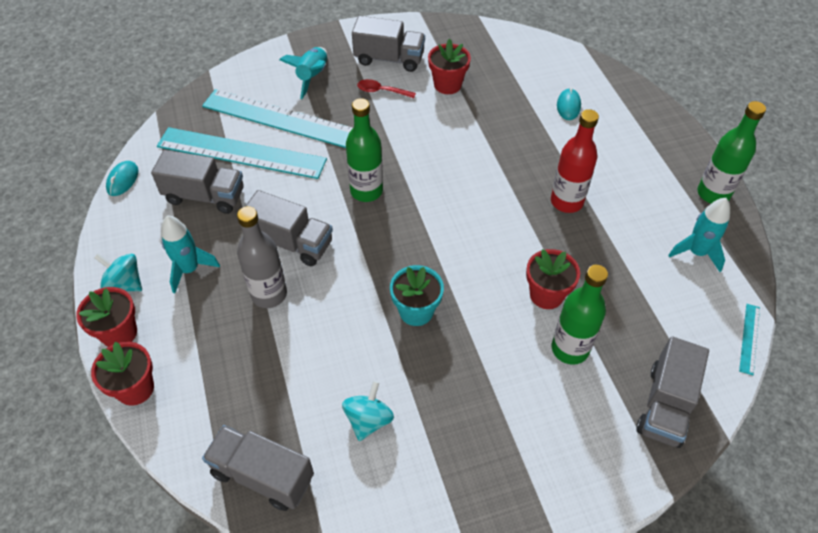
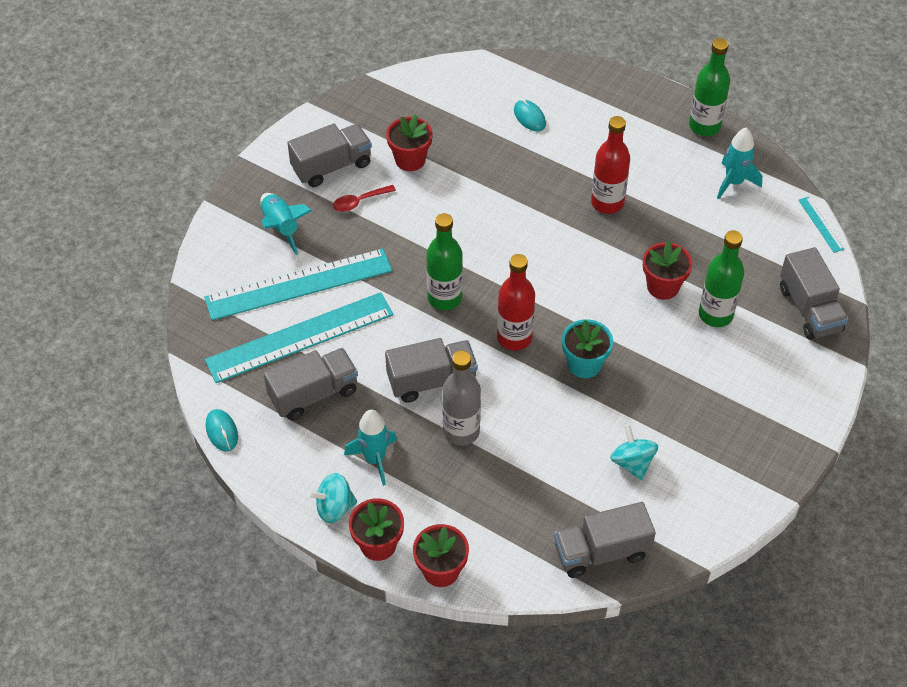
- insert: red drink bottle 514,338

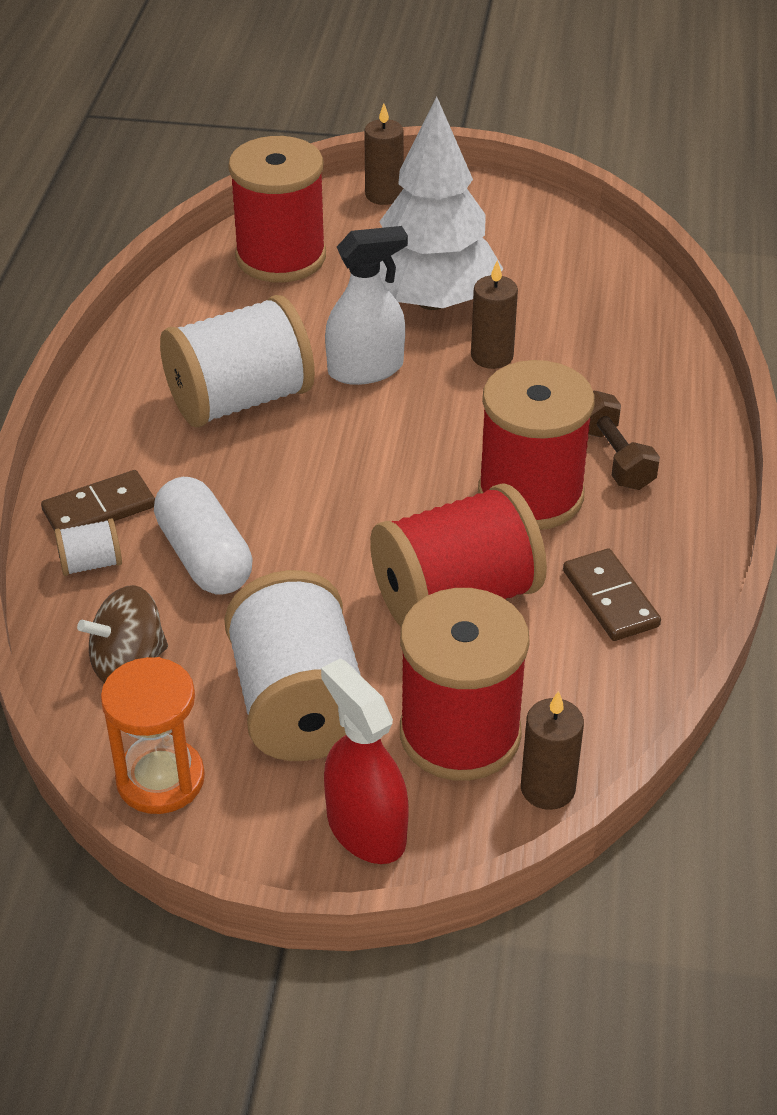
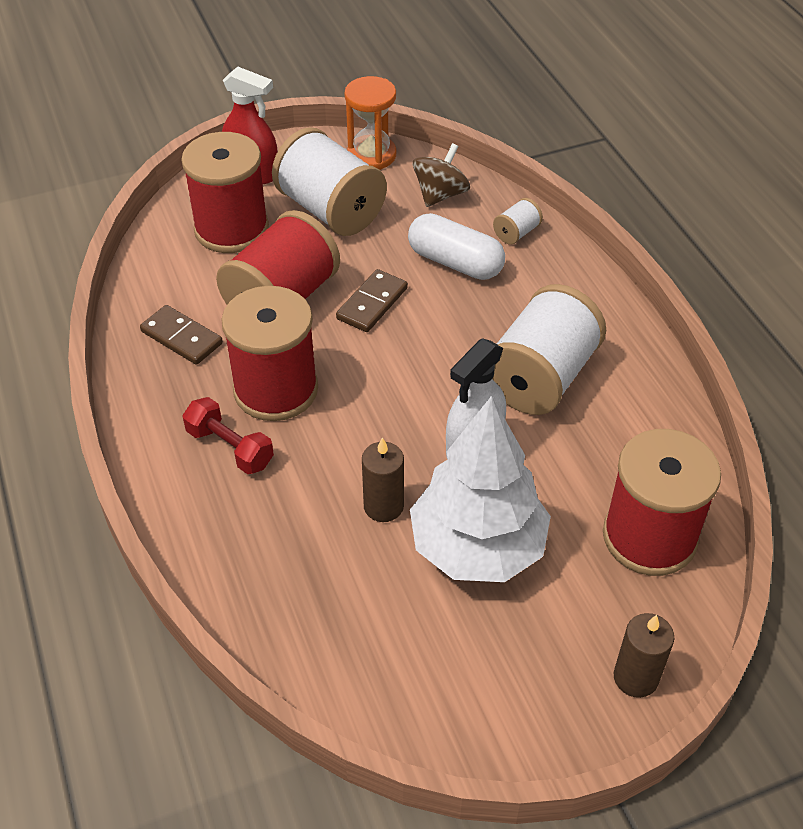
- recolor: russet hand weight 614,458 to red hand weight 230,448
- move: russet domino piece 99,509 to 372,303
- delete: russet wax candle 547,788

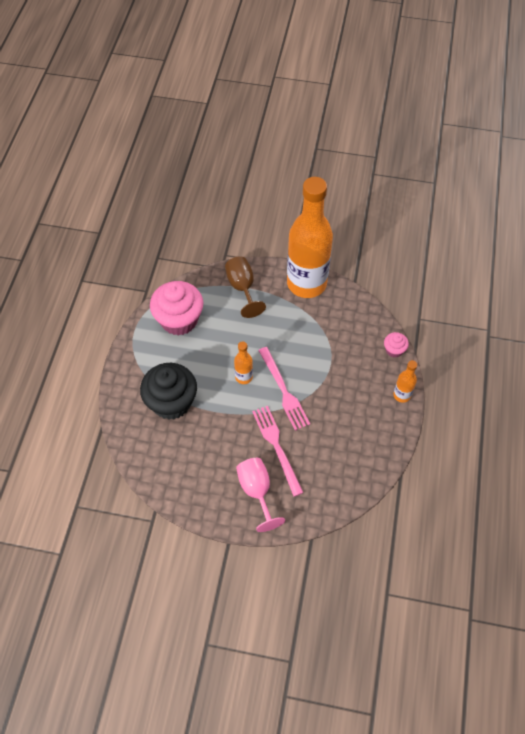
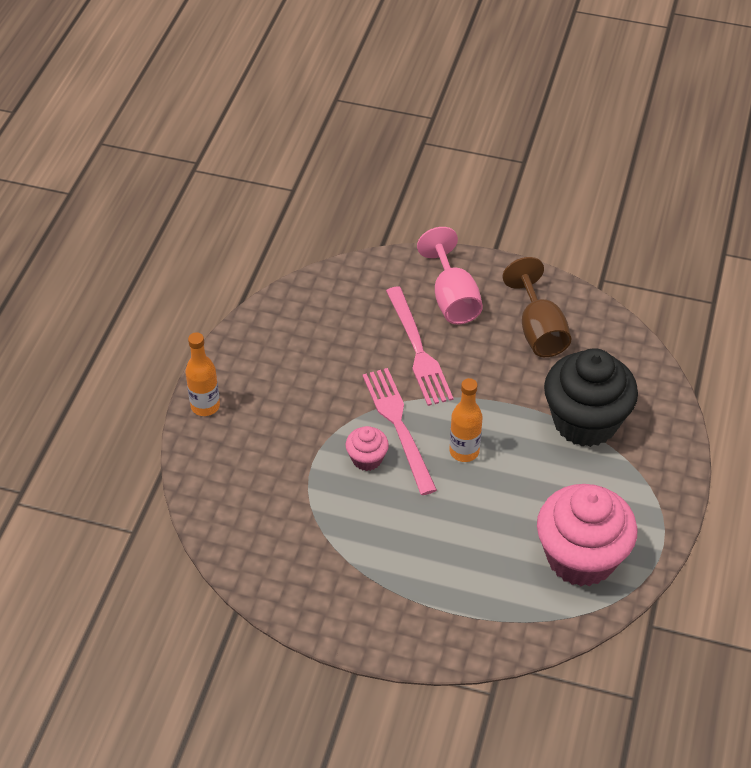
- move: rosy fairy cake 394,350 to 367,459
- move: russet wine glass 242,288 to 539,330
- delete: orange-coloured drink bottle 306,283

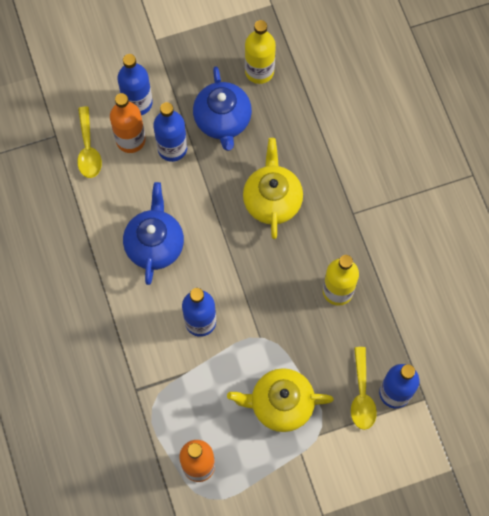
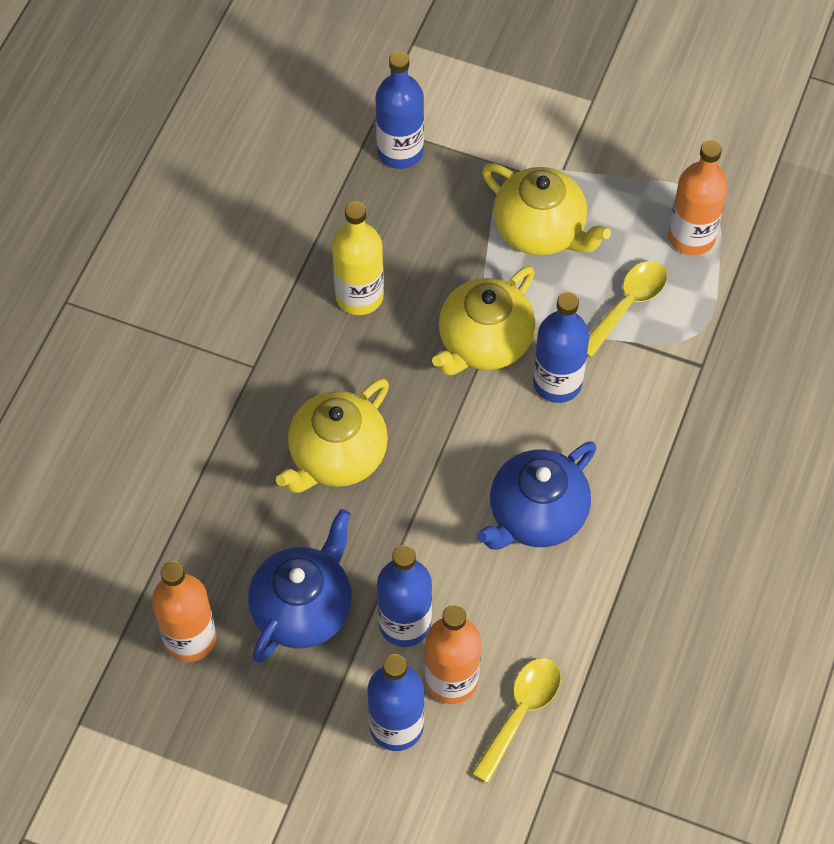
- recolor: golden drink bottle 259,71 to orange-coloured drink bottle 190,638
- insert: golden china teapot 484,343
- move: golden teaspoon 362,395 to 627,305

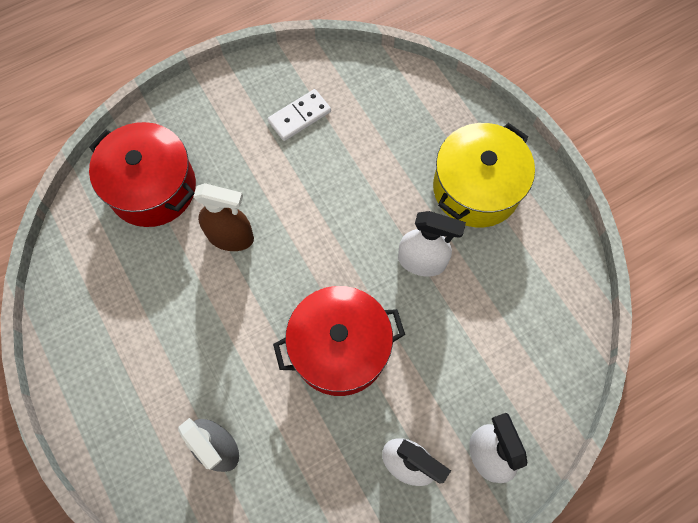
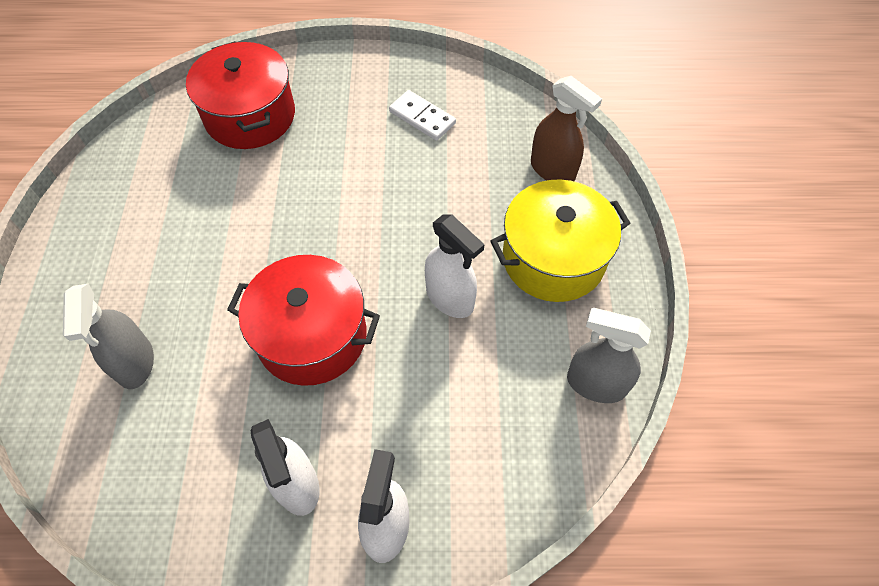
- rotate: pure white domino piece 299,116 = 422,117 45 degrees clockwise
- move: russet spray cleaner 231,237 to 553,170
- insert: gray spray cleaner 595,384

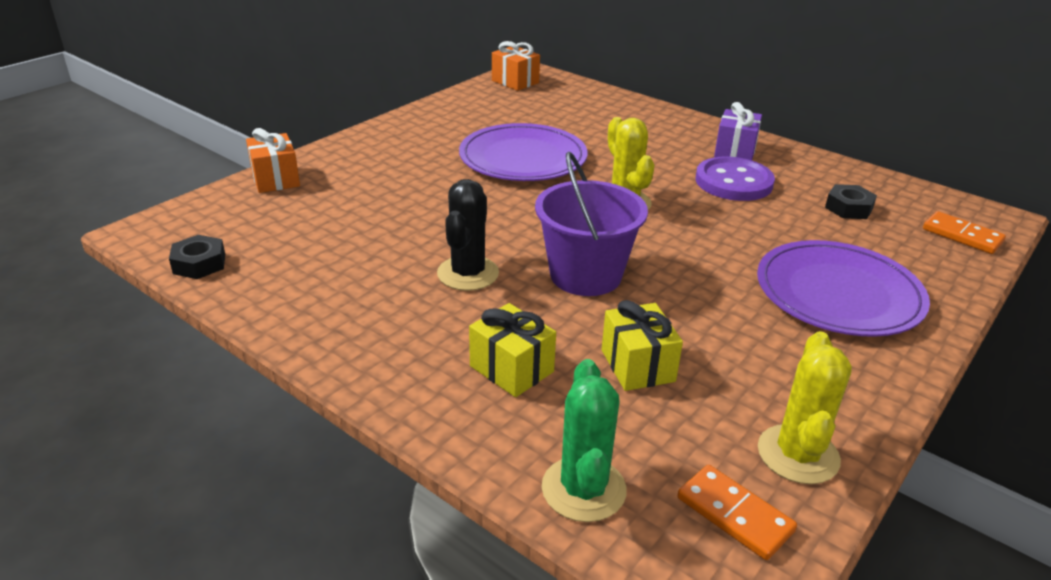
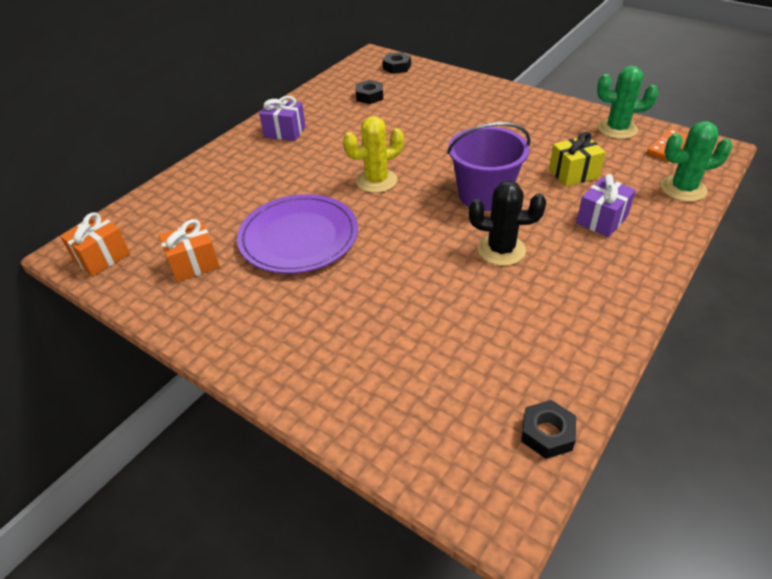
- move: orange-coloured present 275,179 to 194,264
- replace: orange-coloured domino piece 962,235 to jet-black hex nut 397,67
- recolor: golden present 511,369 to violet present 601,220
- recolor: golden prickly plant 798,454 to leaf-green prickly plant 617,129
- delete: violet shirt button 733,182
- delete: violet dinner plate 838,293

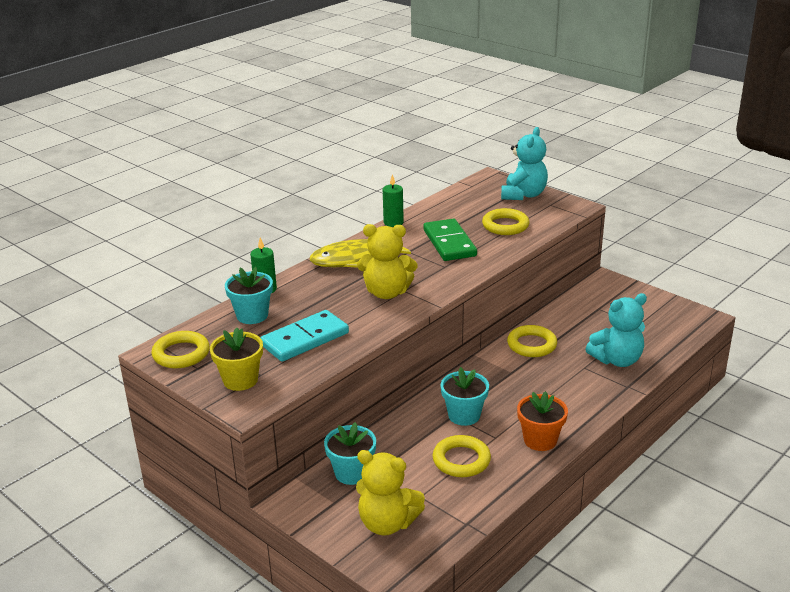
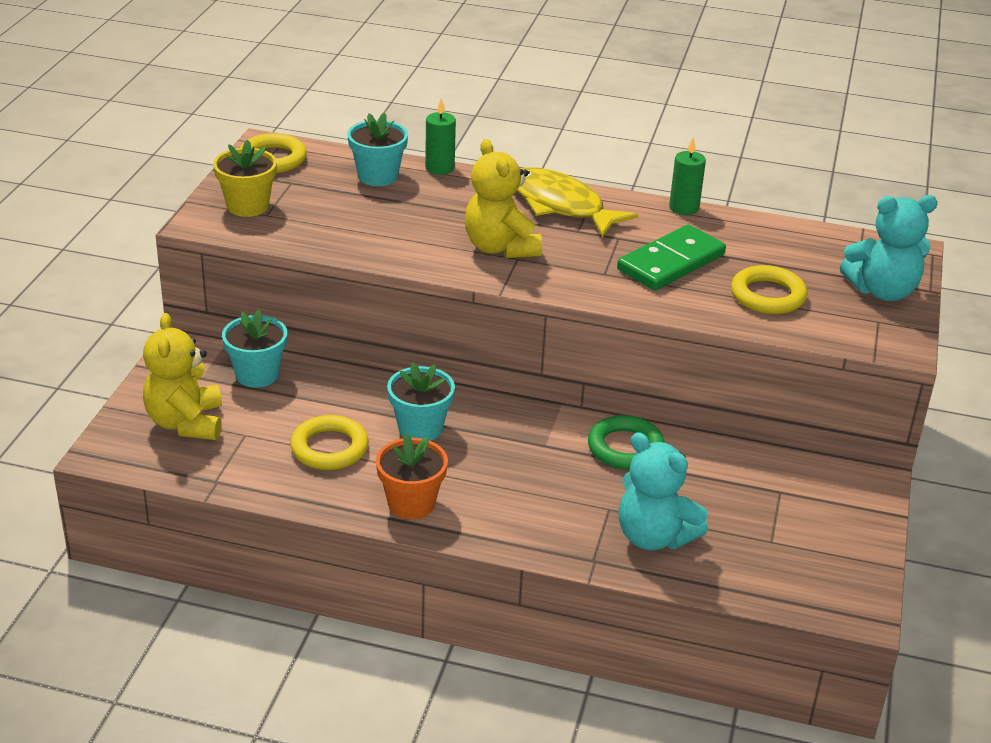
- recolor: golden hoop 531,345 to leaf-green hoop 625,448
- delete: aqua domino piece 305,339

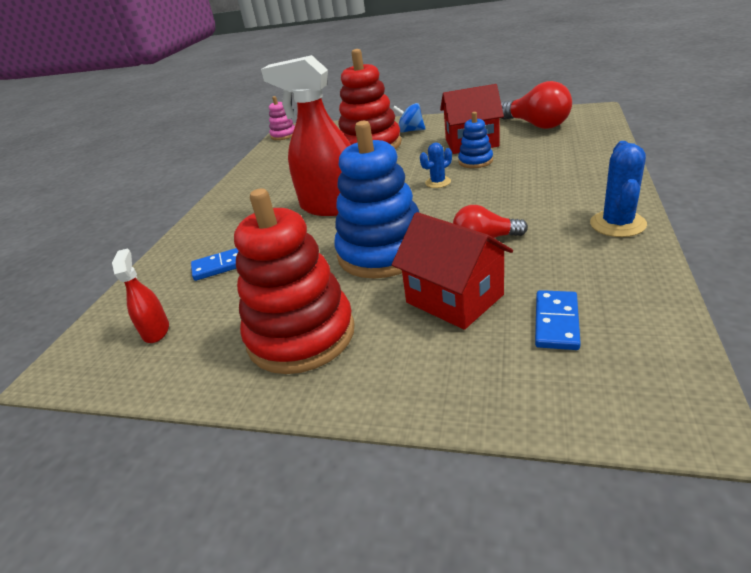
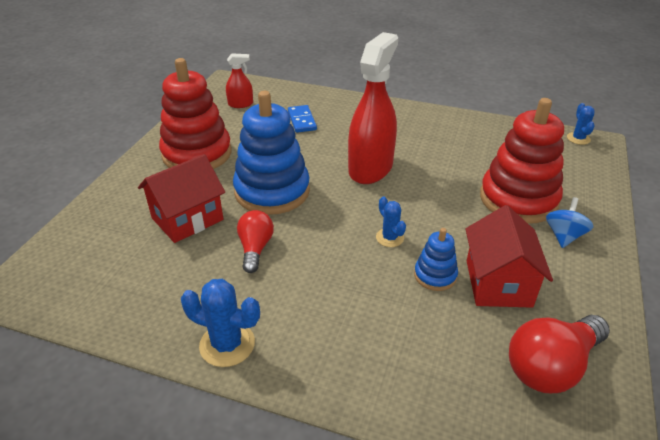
- replace: rosy stacking toy 283,135 to blue prickly plant 578,138
- delete: blue domino piece 556,322

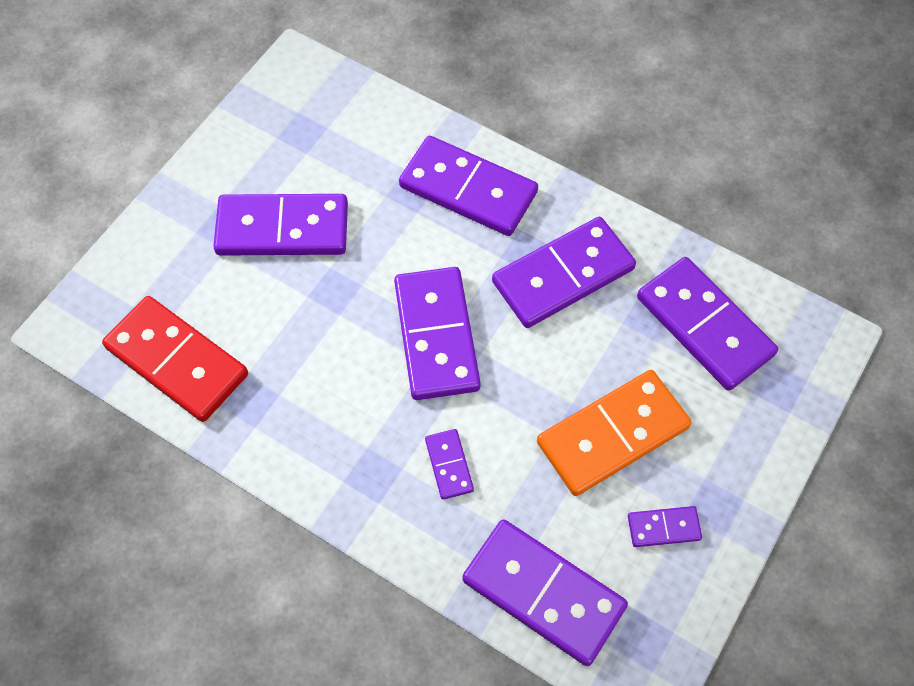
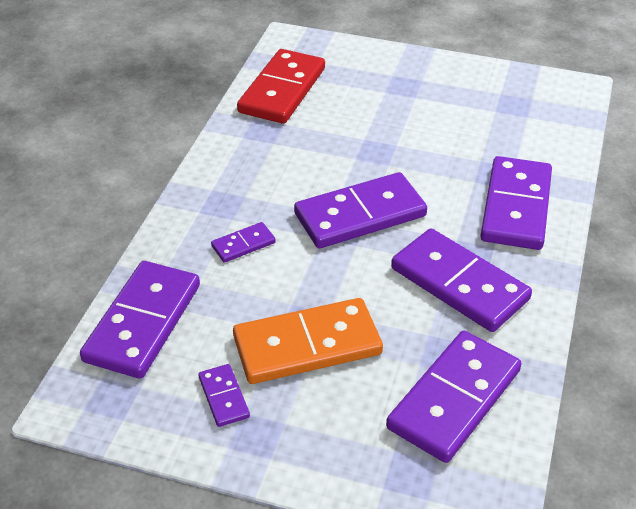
- rotate: orange-coloured domino piece 612,434 = 307,345 60 degrees counterclockwise
- delete: violet domino piece 282,228

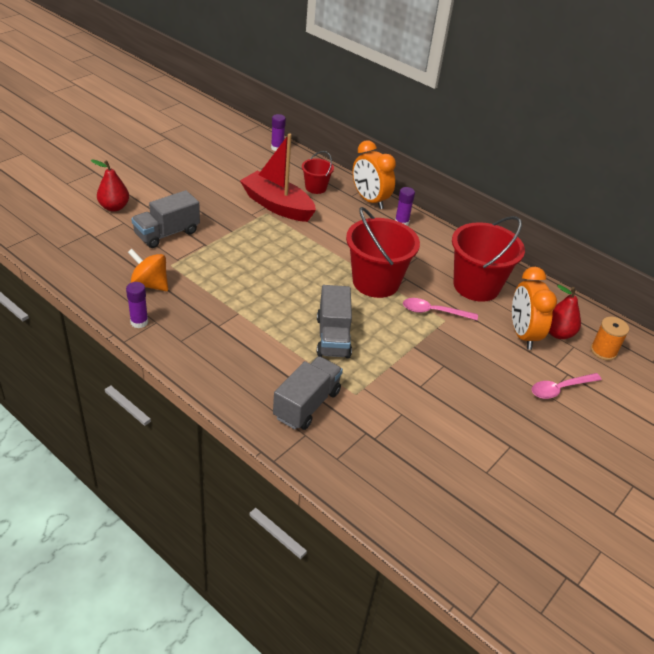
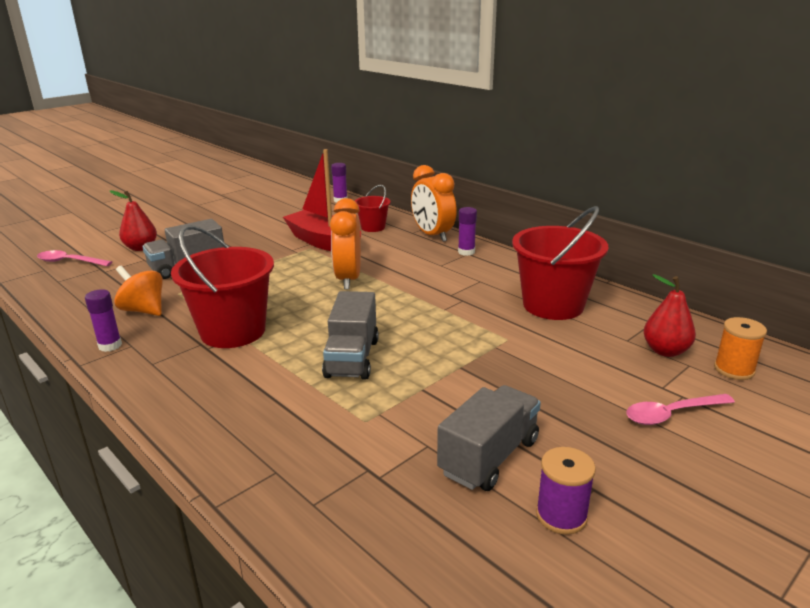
- move: rosy teaspoon 433,312 to 69,262
- move: red sand bucket 376,282 to 233,331
- move: orange-coloured alarm clock 522,334 to 348,279
- move: gray truck 307,404 to 489,457
- insert: violet spool 561,515

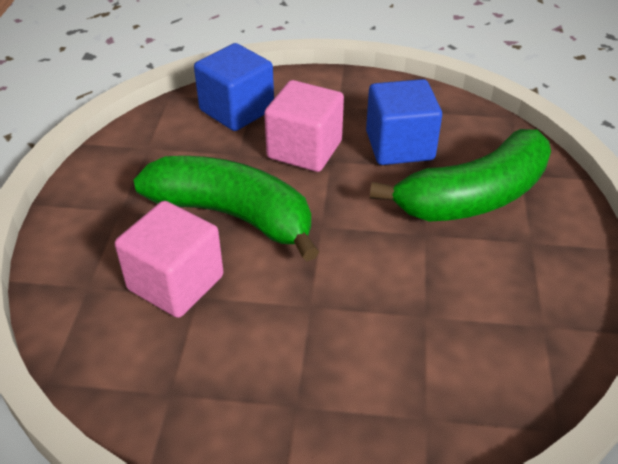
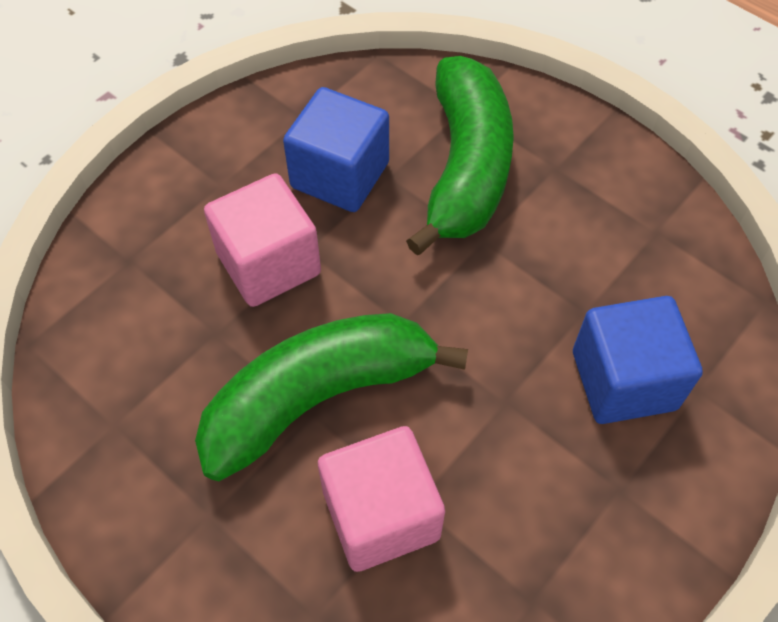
- move: blue block 237,110 to 623,380

